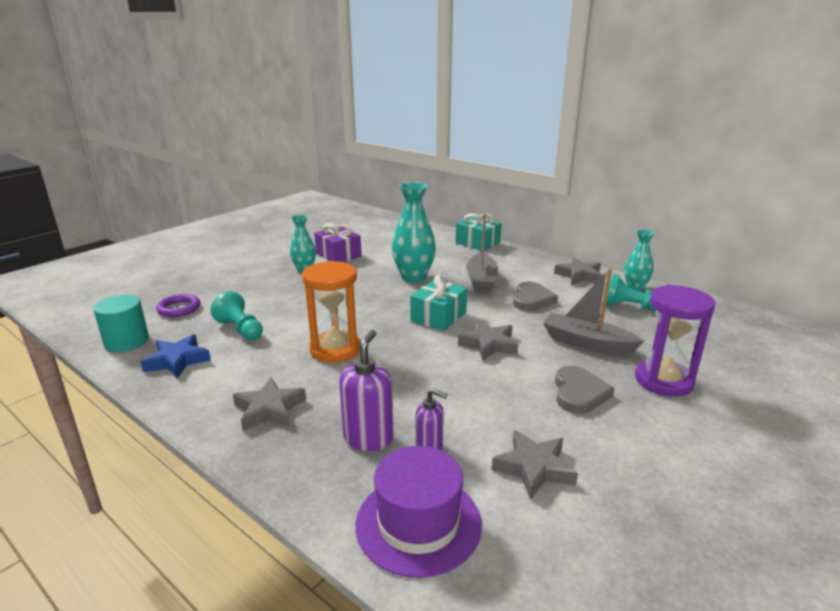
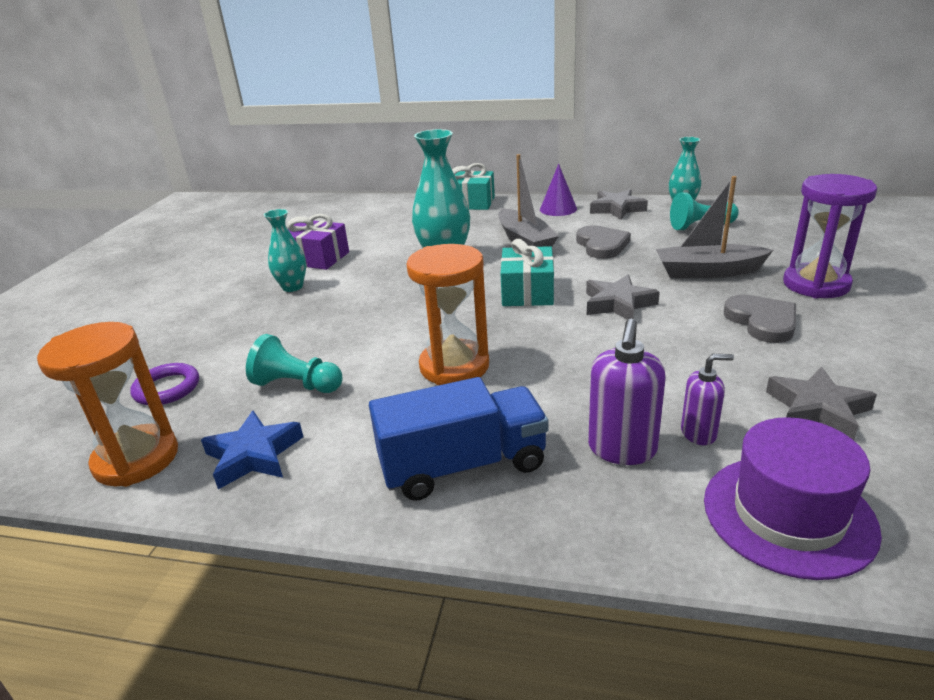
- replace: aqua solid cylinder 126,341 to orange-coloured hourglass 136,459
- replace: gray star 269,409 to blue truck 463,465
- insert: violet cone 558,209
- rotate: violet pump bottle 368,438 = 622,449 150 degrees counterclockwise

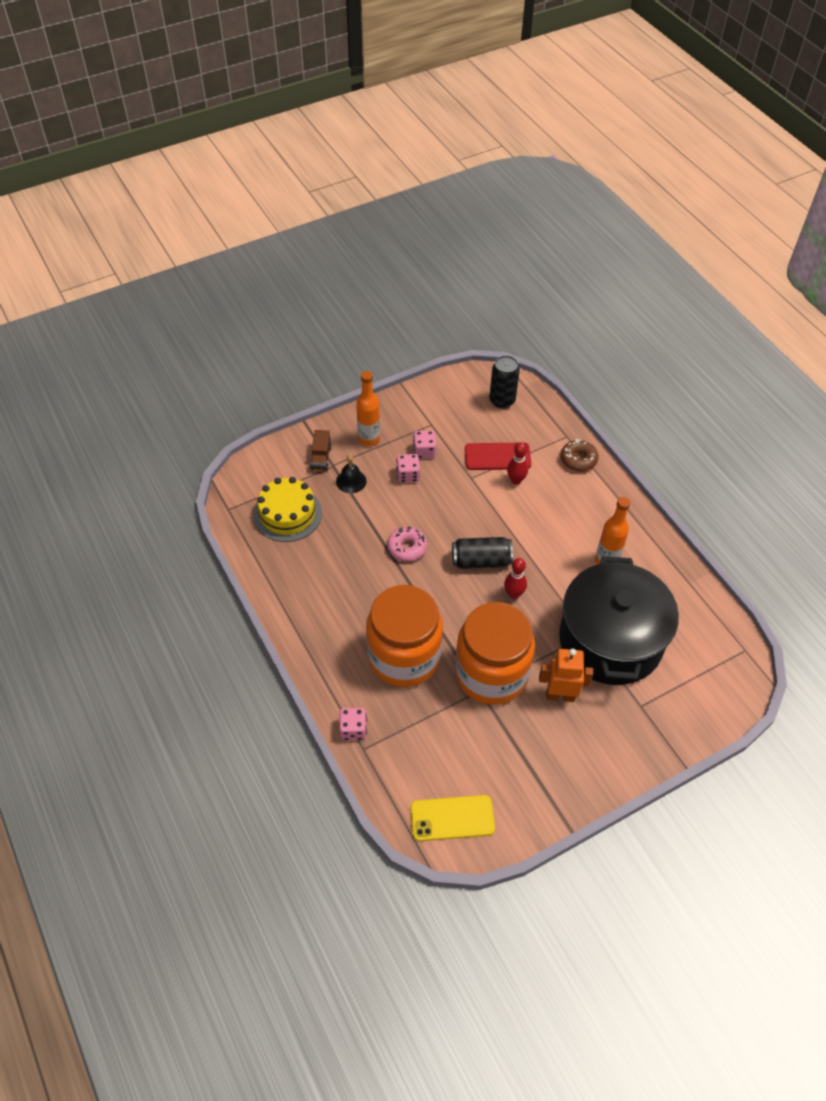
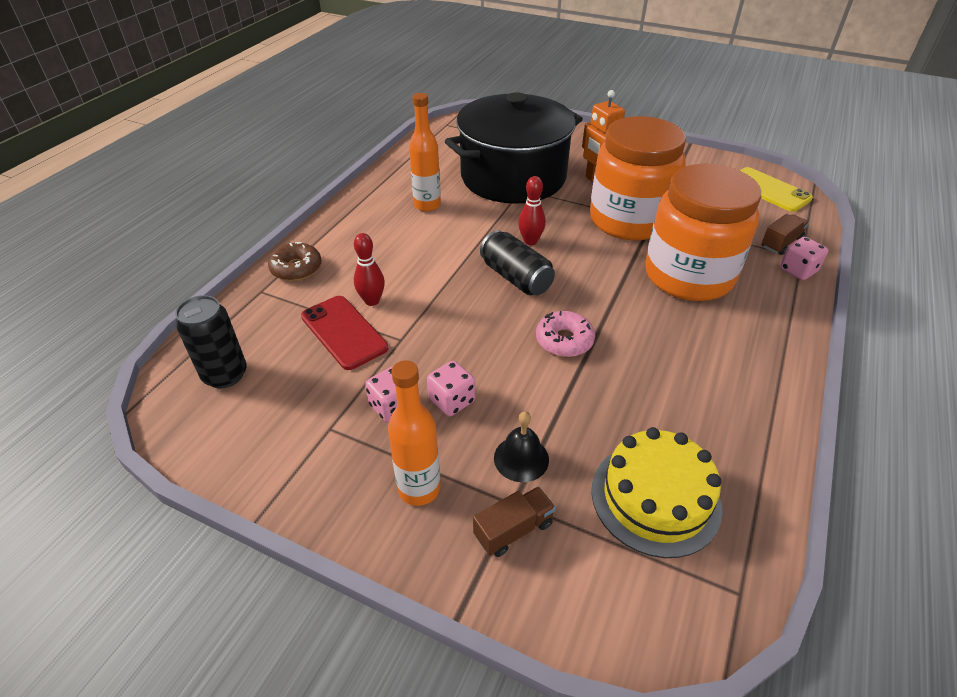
- insert: russet truck 781,243

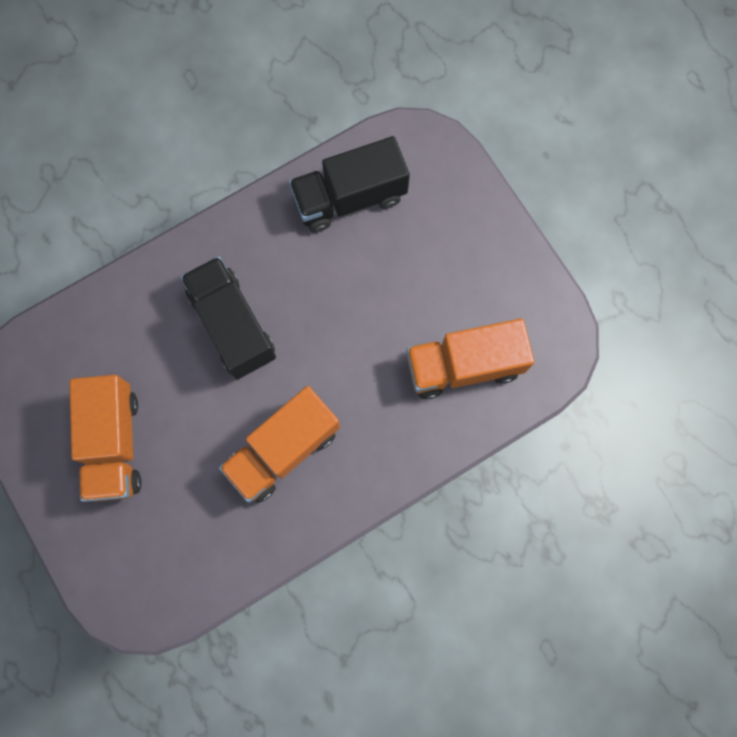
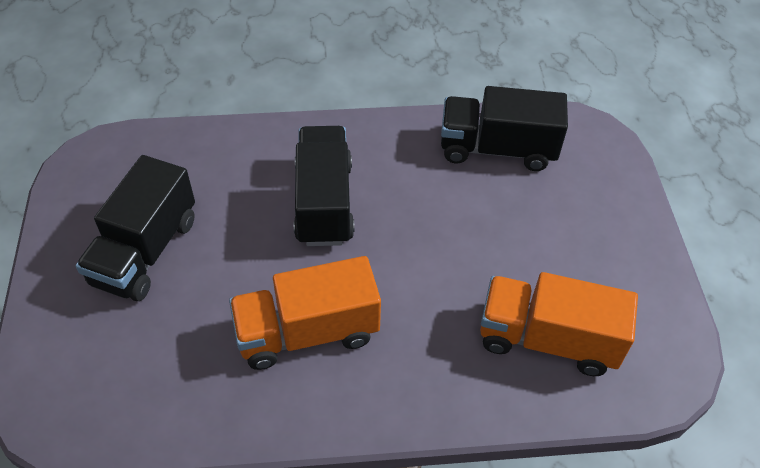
- recolor: orange-coloured truck 114,443 to jet-black truck 145,251

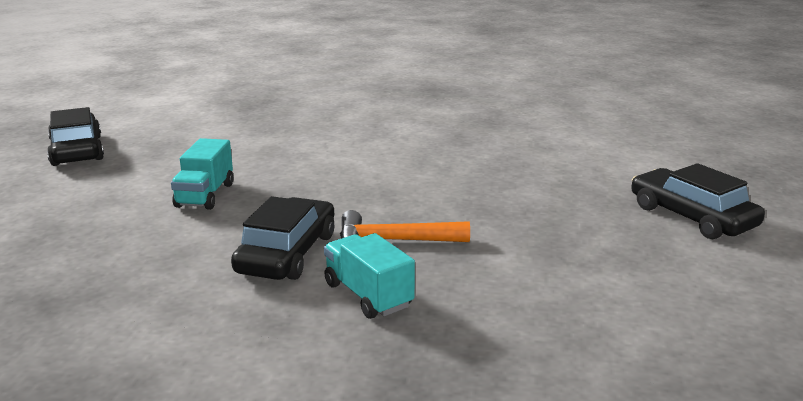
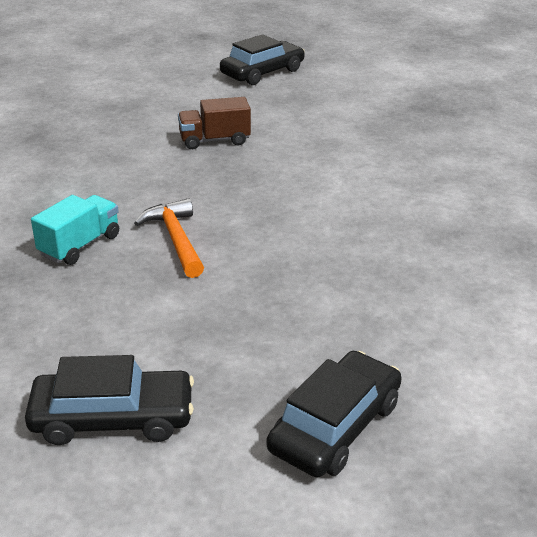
- move: jet-black automobile 287,253 to 113,418
- recolor: aqua truck 205,195 to russet truck 214,140

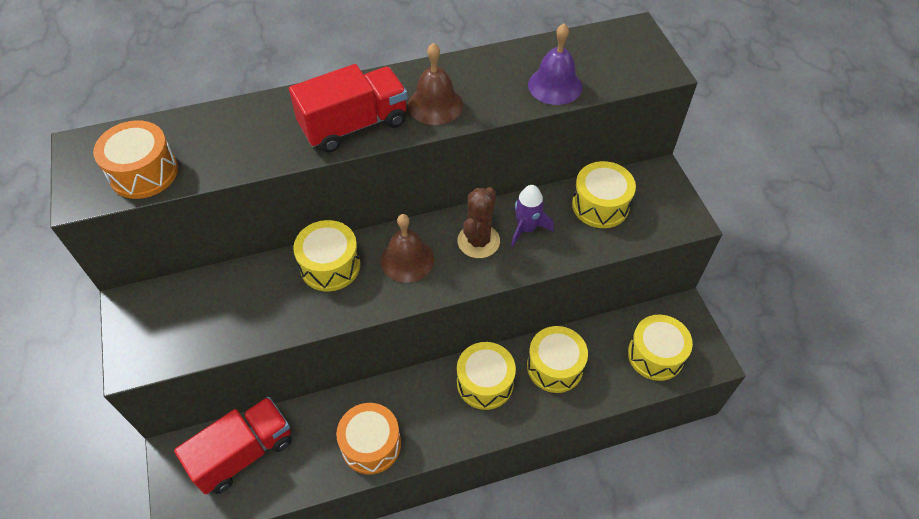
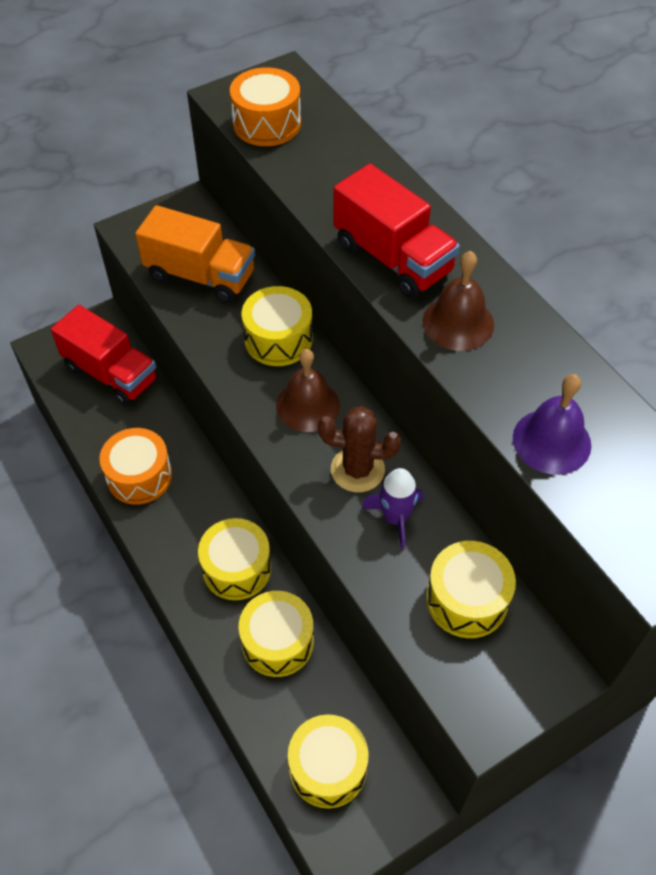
- insert: orange-coloured truck 200,276

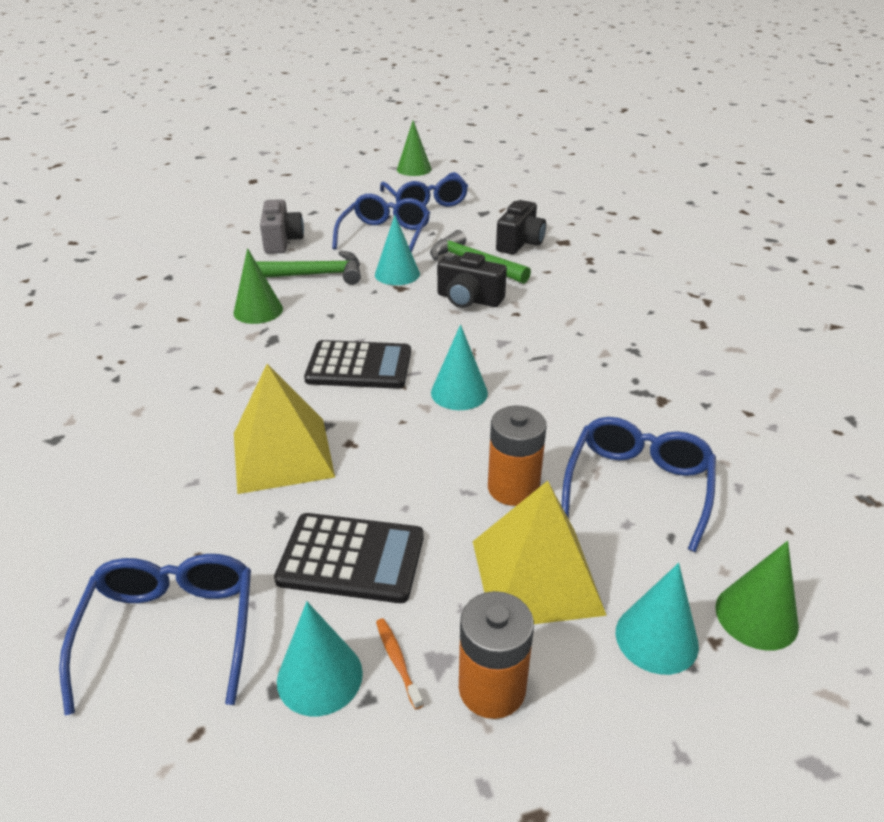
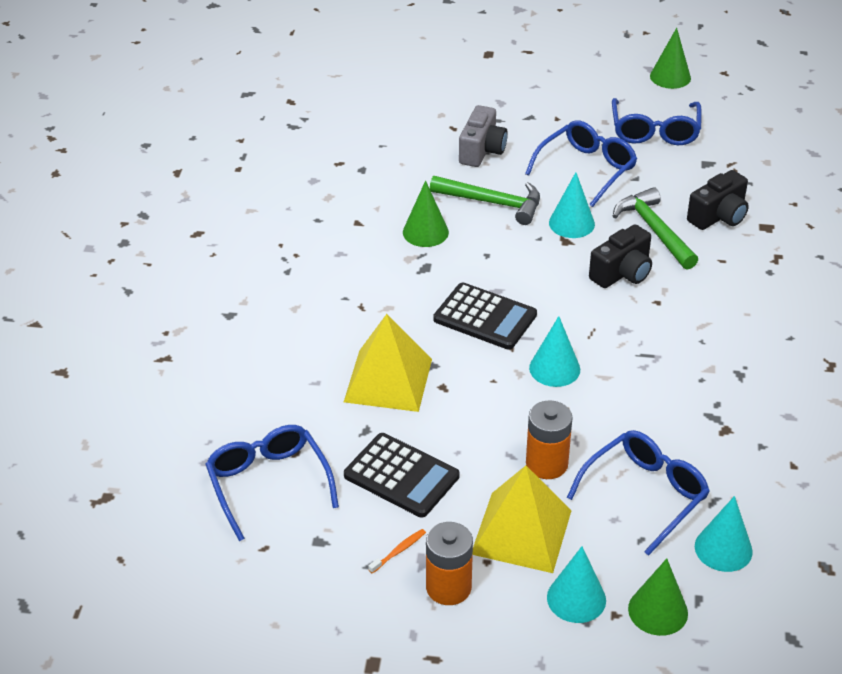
- rotate: blue spectacles 171,630 = 268,483 45 degrees counterclockwise
- rotate: orange-coloured toothbrush 397,661 = 398,551 45 degrees clockwise
- rotate: jet-black camera 469,299 = 622,273 90 degrees counterclockwise
- move: aqua cone 319,676 to 723,549

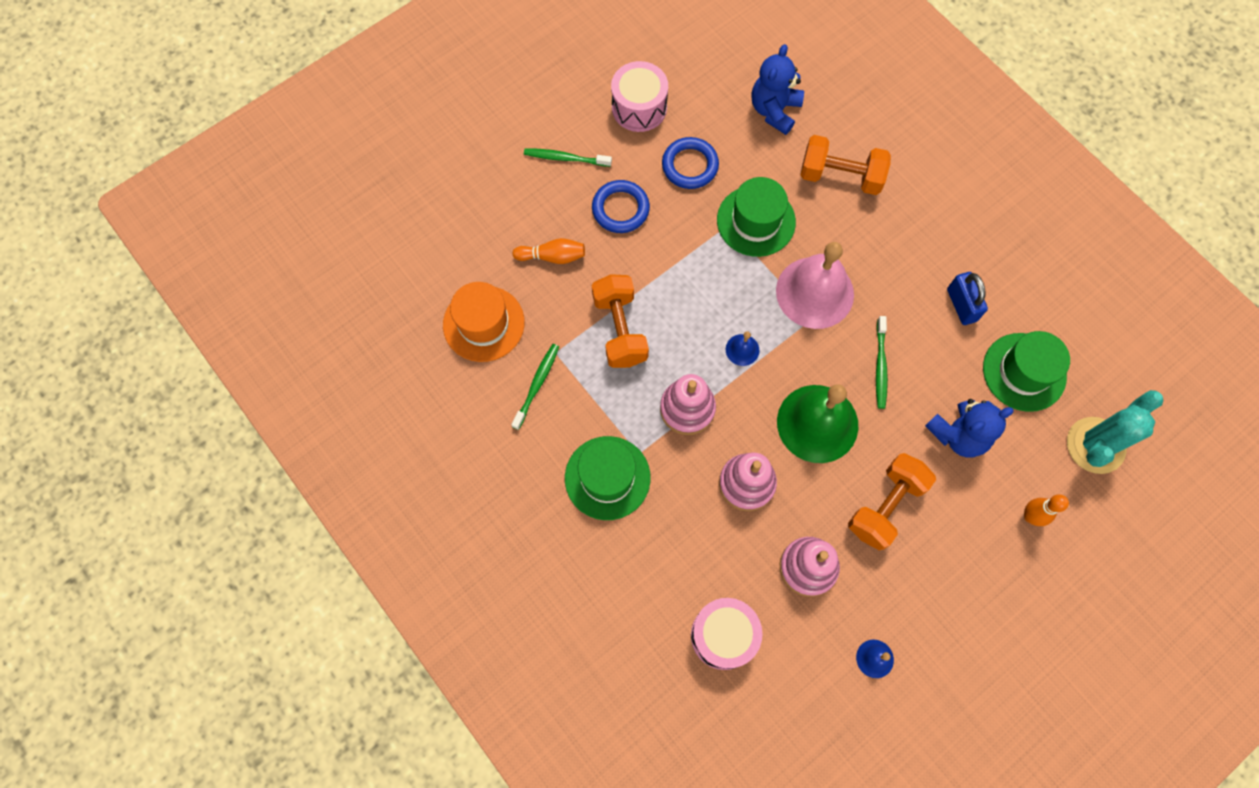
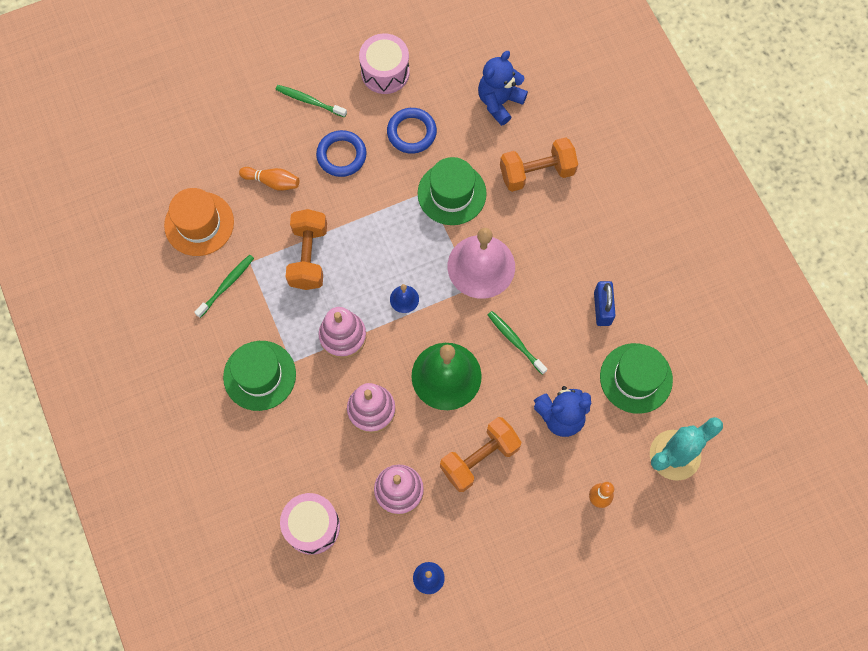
- rotate: leaf-green toothbrush 880,365 = 515,341 120 degrees clockwise
- rotate: orange-coloured hand weight 840,176 = 537,173 45 degrees counterclockwise

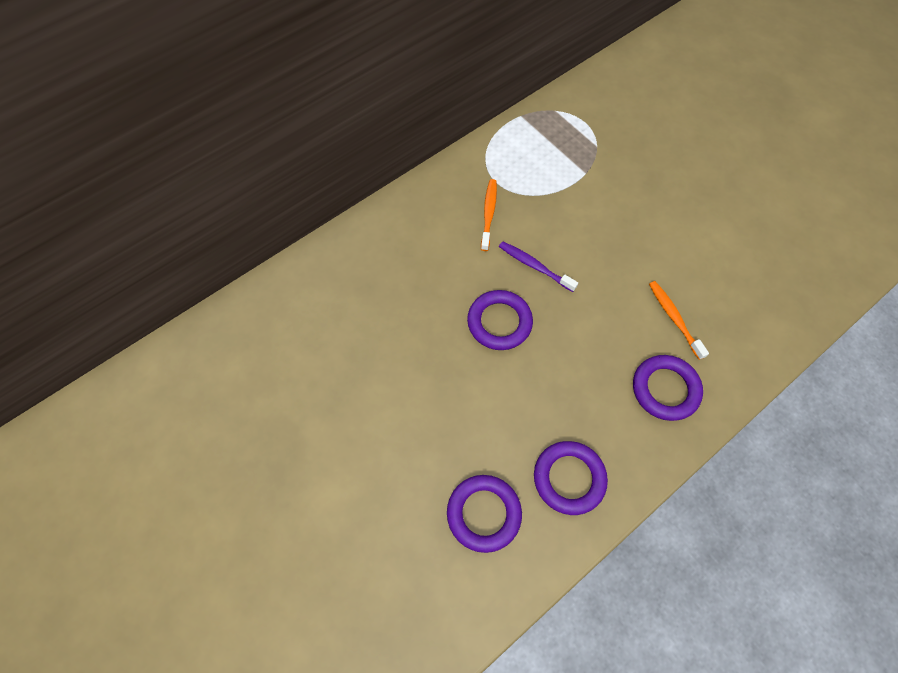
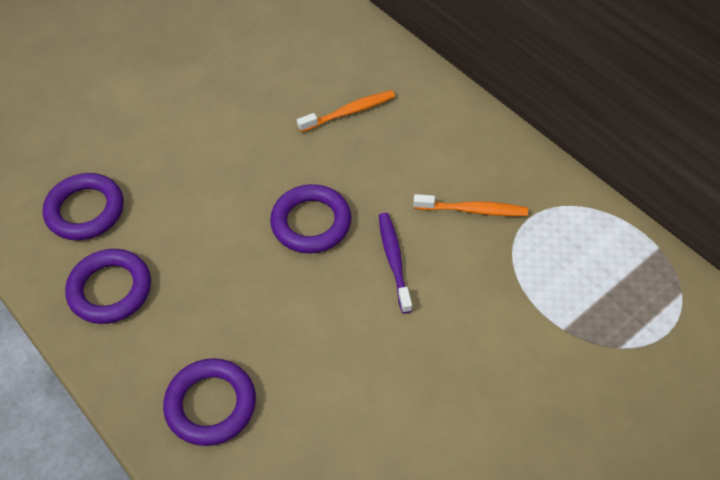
- move: orange-coloured toothbrush 674,318 to 349,112
- rotate: violet toothbrush 534,266 = 394,260 45 degrees counterclockwise

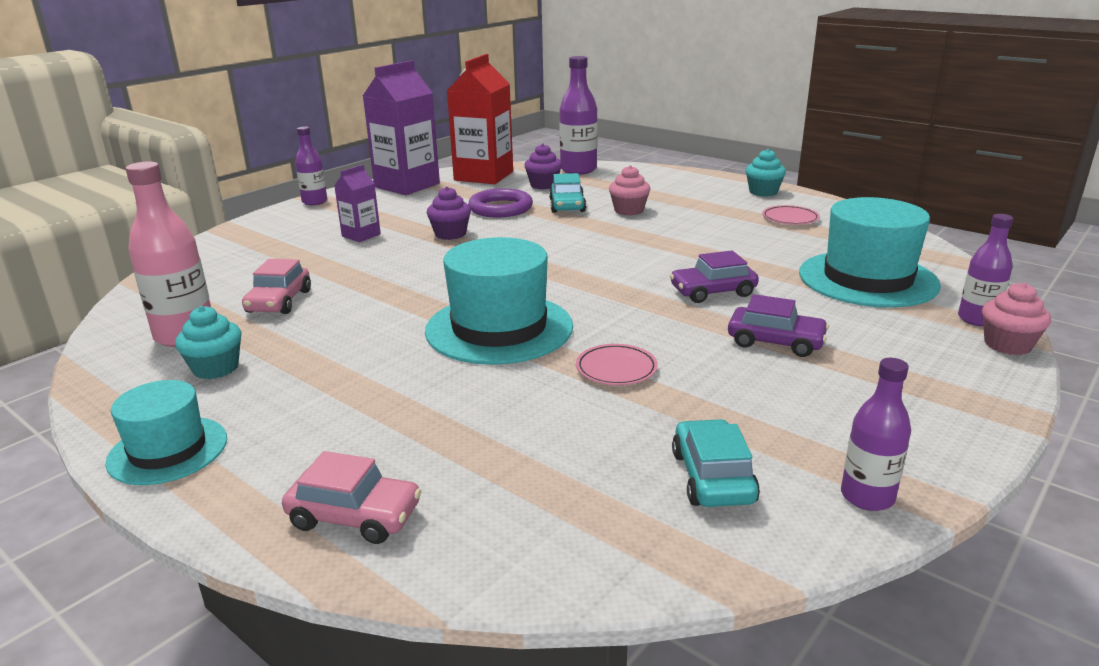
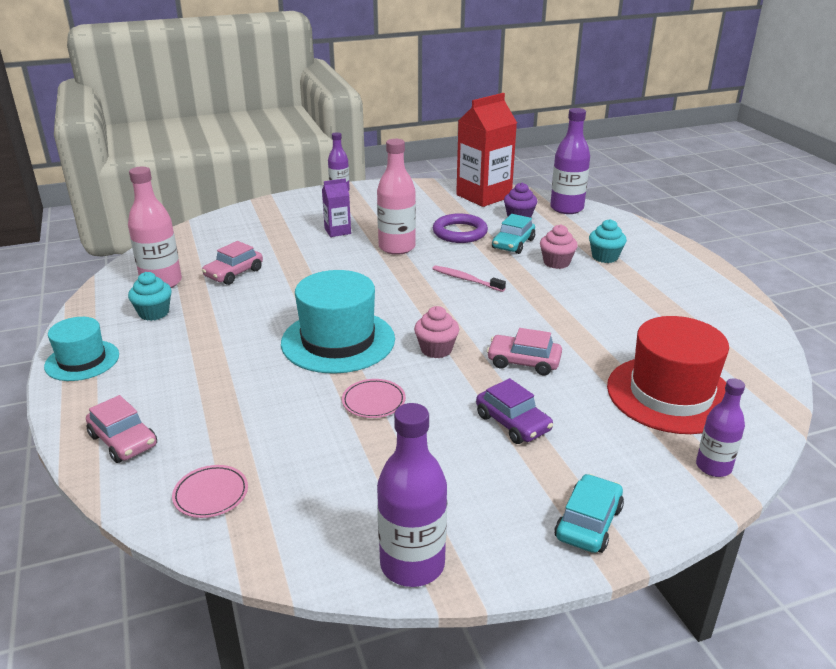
- move: rosy dinner plate 790,218 to 211,494
- replace: violet fairy cake 450,234 to rosy drink bottle 397,247
- resize: violet drink bottle 867,497 = 412,564 x1.61
- move: rosy fairy cake 1007,345 to 436,349
- insert: rosy toothbrush 466,279
- recolor: violet automobile 712,292 to rosy automobile 523,362
- move: aqua automobile 712,477 to 588,523
- move: aqua fairy cake 763,192 to 605,257
- recolor: aqua tall hat 867,279 to red tall hat 670,394
- delete: violet milk carton 407,185

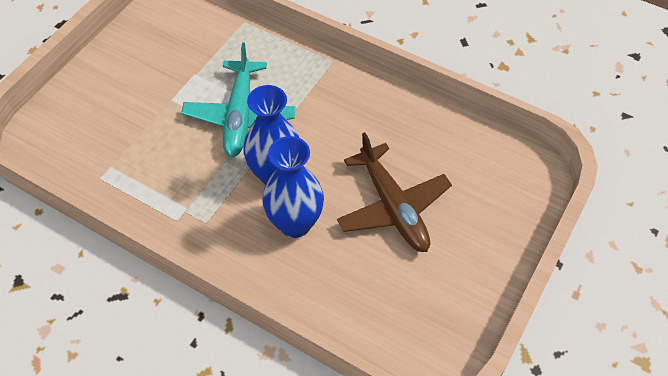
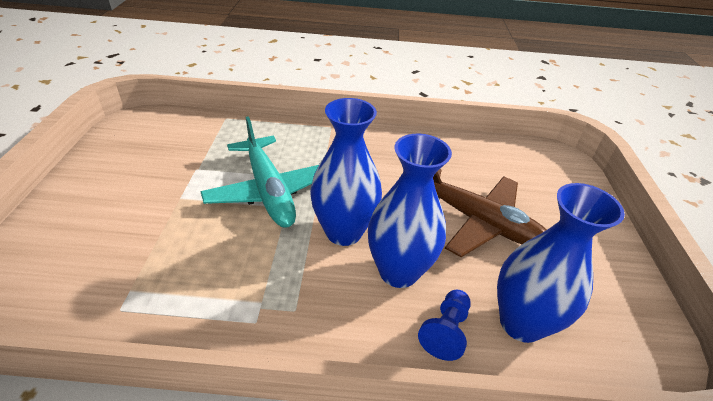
- insert: blue pawn 445,331
- insert: blue vase 521,323

